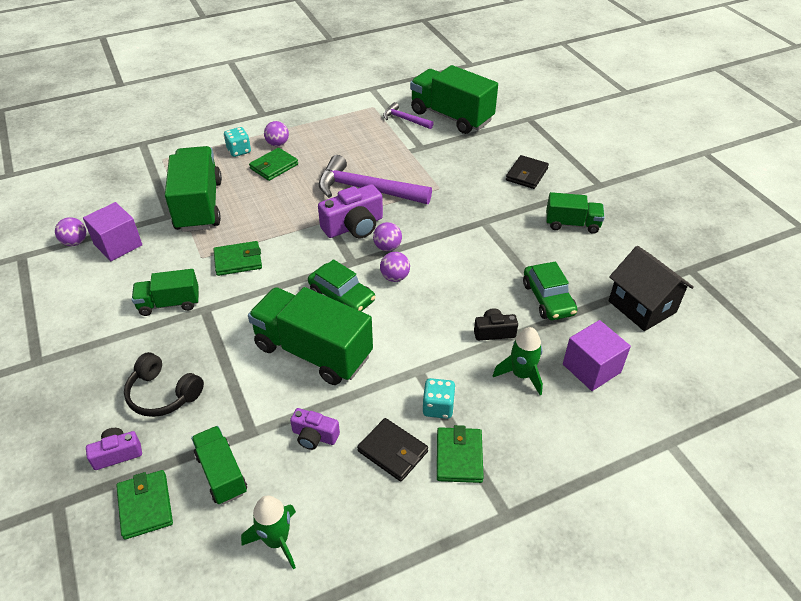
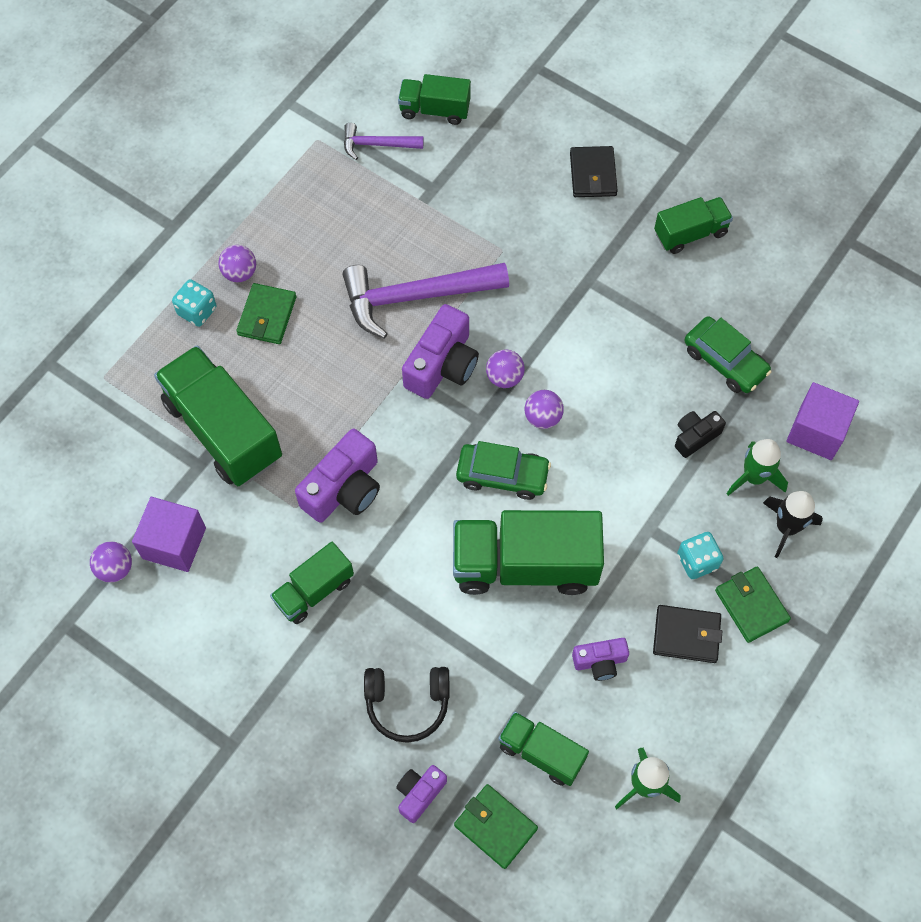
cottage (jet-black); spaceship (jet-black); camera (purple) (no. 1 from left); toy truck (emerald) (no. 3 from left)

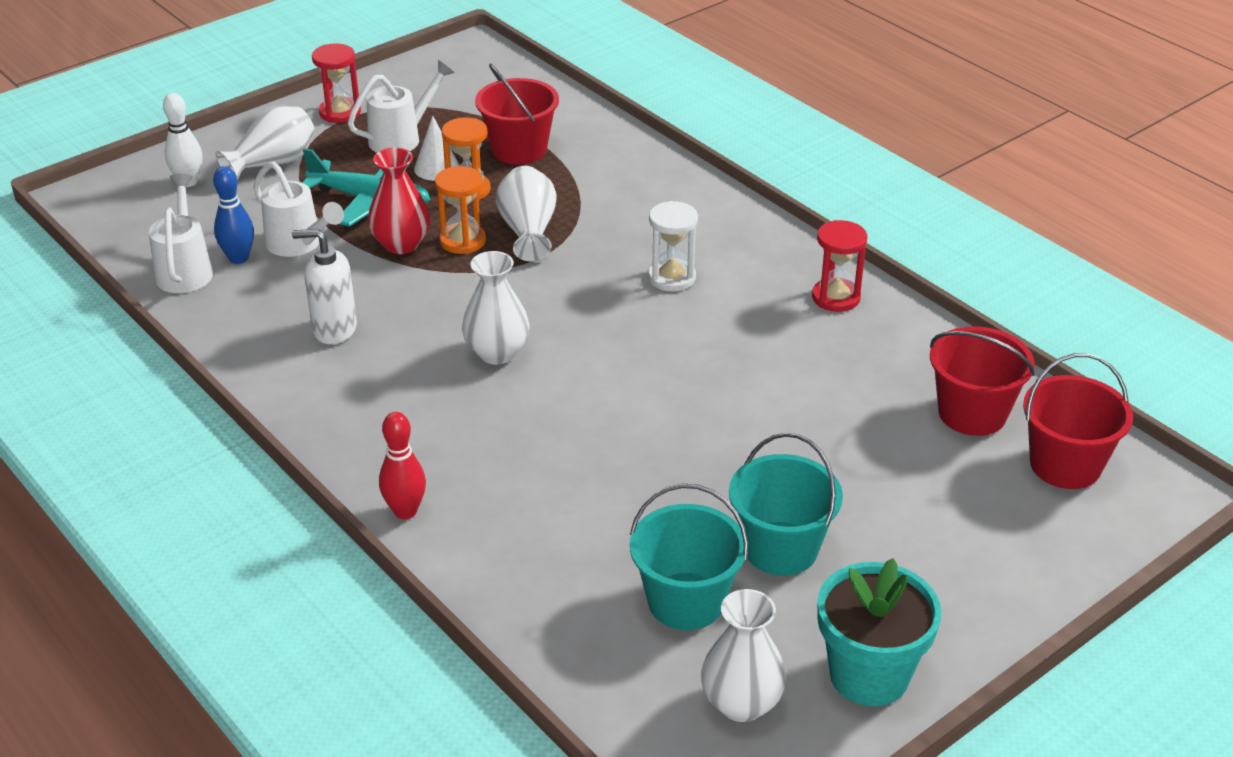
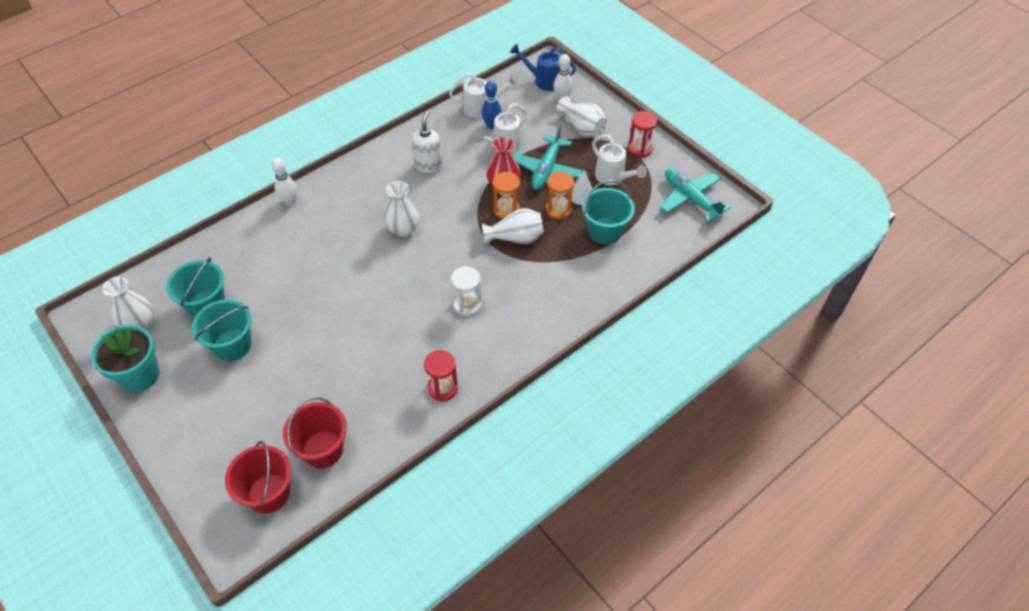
watering can (royal blue); aeroplane (aqua) (no. 2 from left); skittle (pure white) (no. 1 from left); pail (aqua) (no. 3 from left)

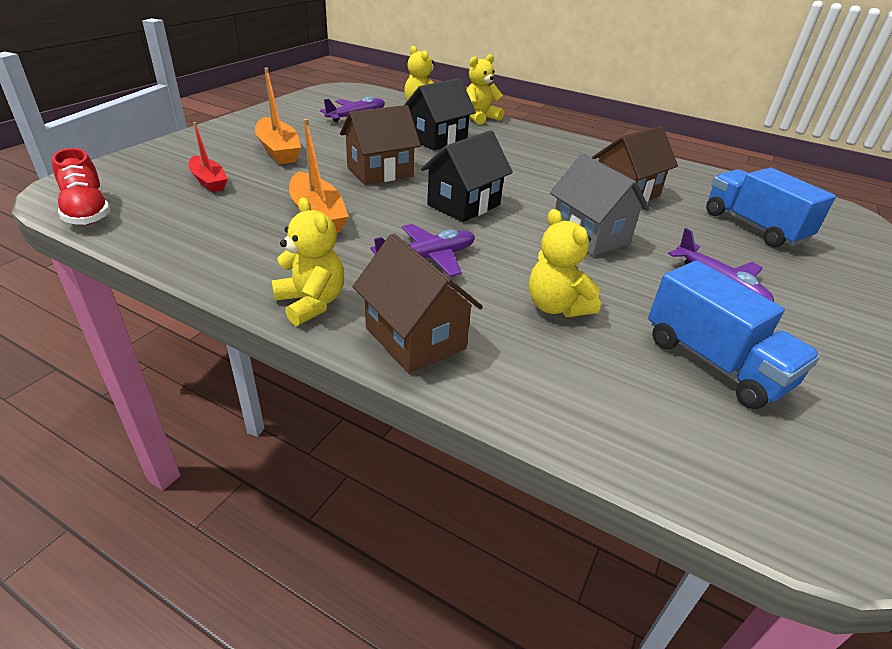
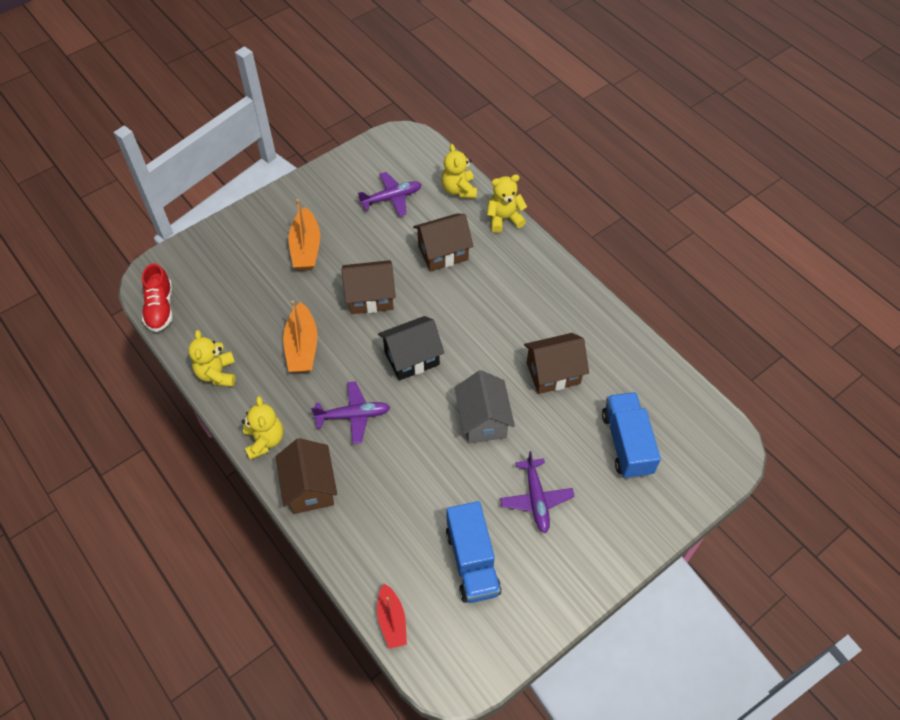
boat (red); stuffed bear (bright yellow) (no. 1 from left); cottage (brown) (no. 3 from left)

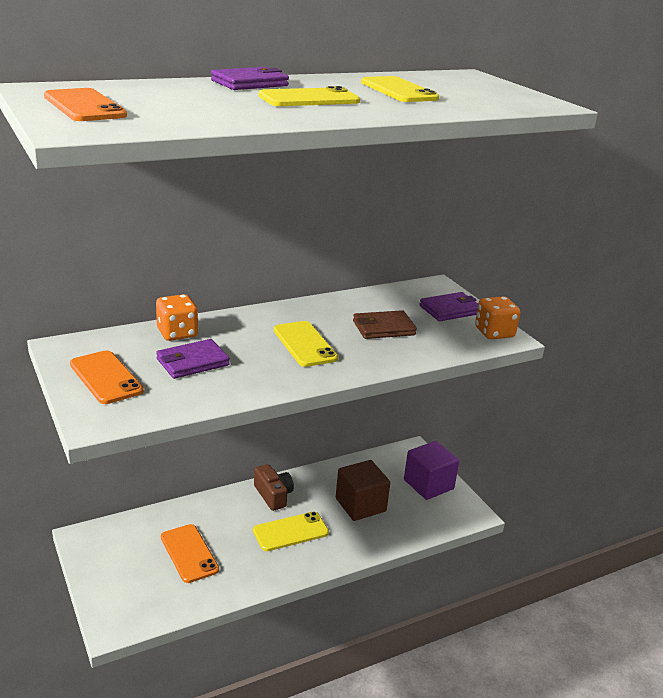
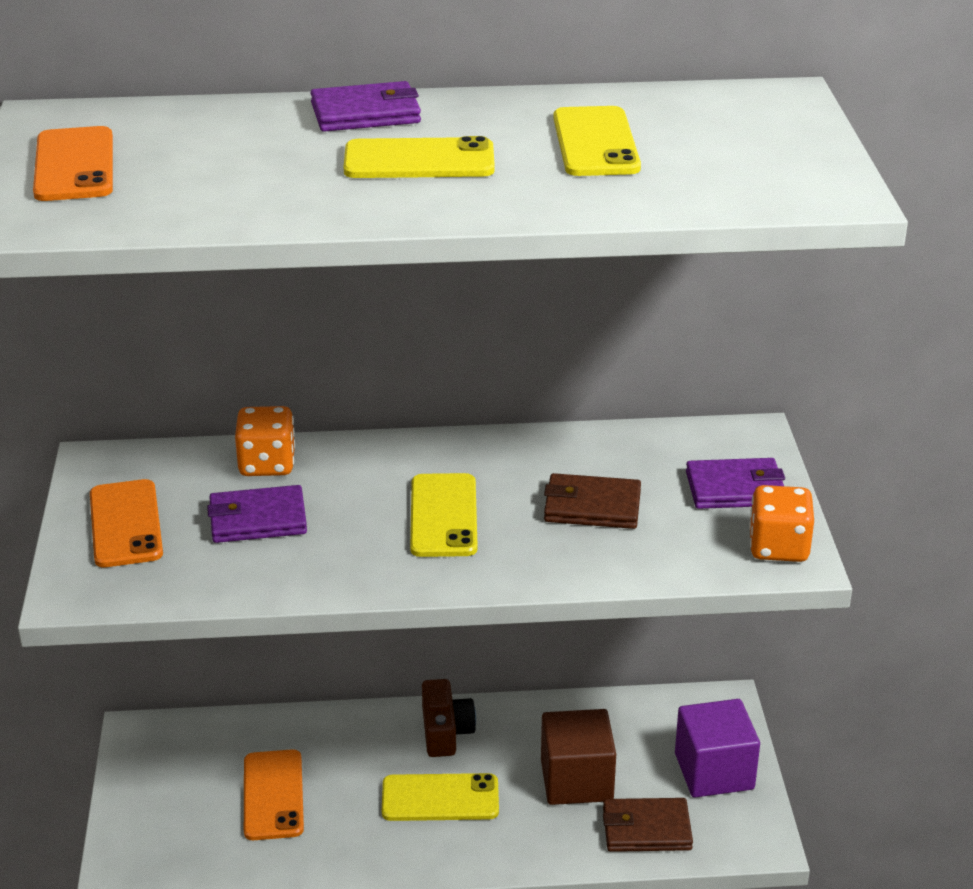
billfold (brown) (no. 2 from left)

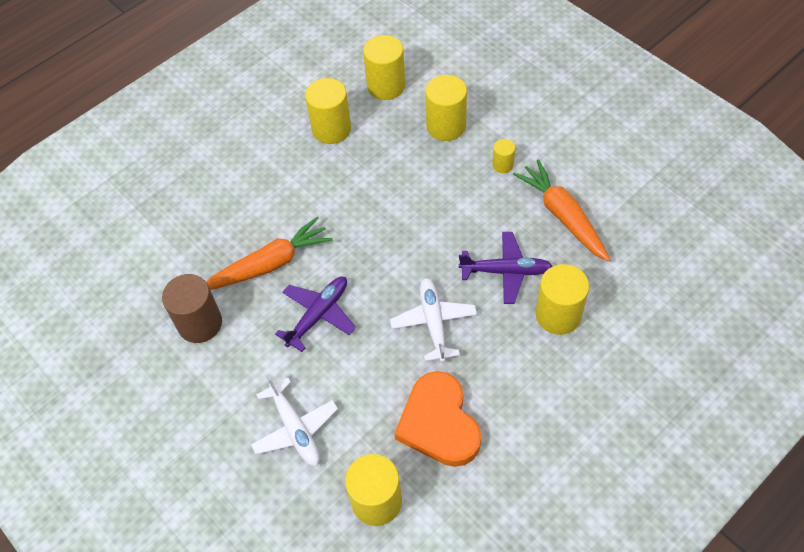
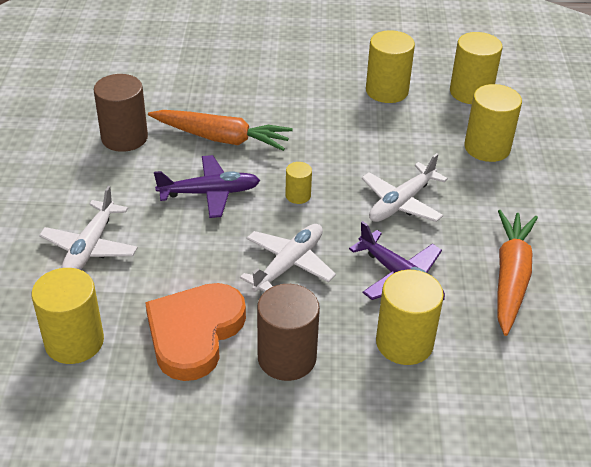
cylinder shape (brown) (no. 2 from left); aeroplane (pure white) (no. 3 from left); cylinder shape (bright yellow) (no. 2 from left)

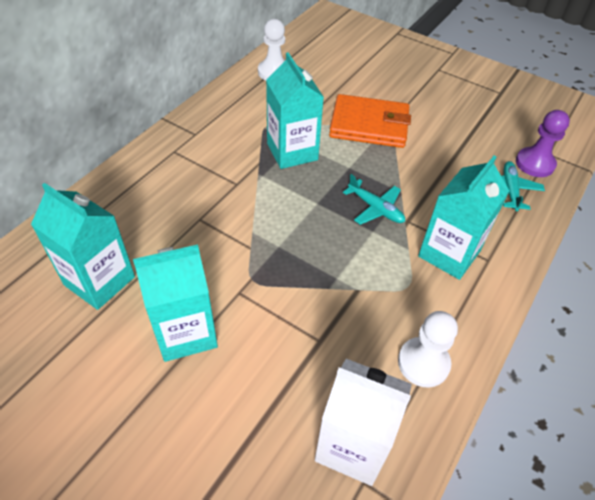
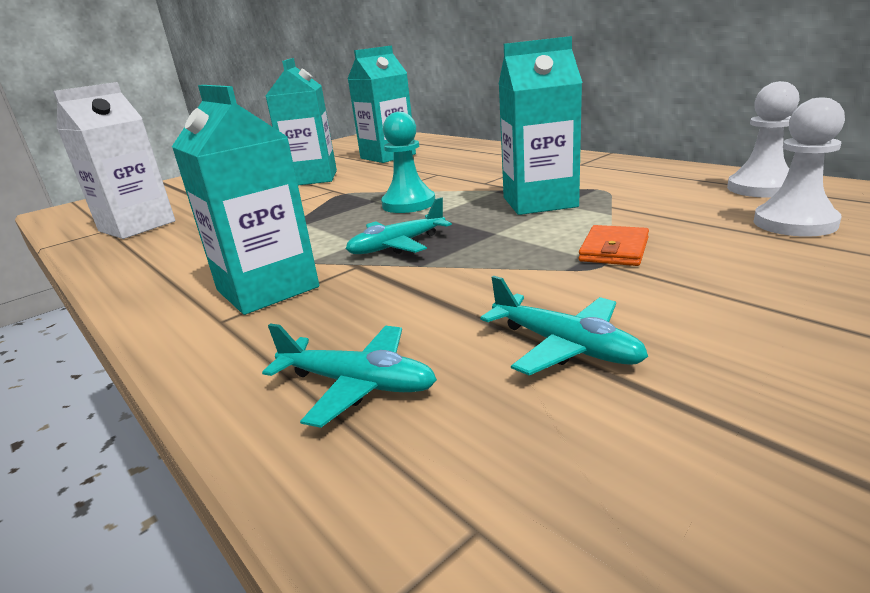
game pawn (purple); game pawn (aqua); aeroplane (aqua) (no. 3 from left); game pawn (pure white) (no. 2 from left); billfold (orange-coloured)

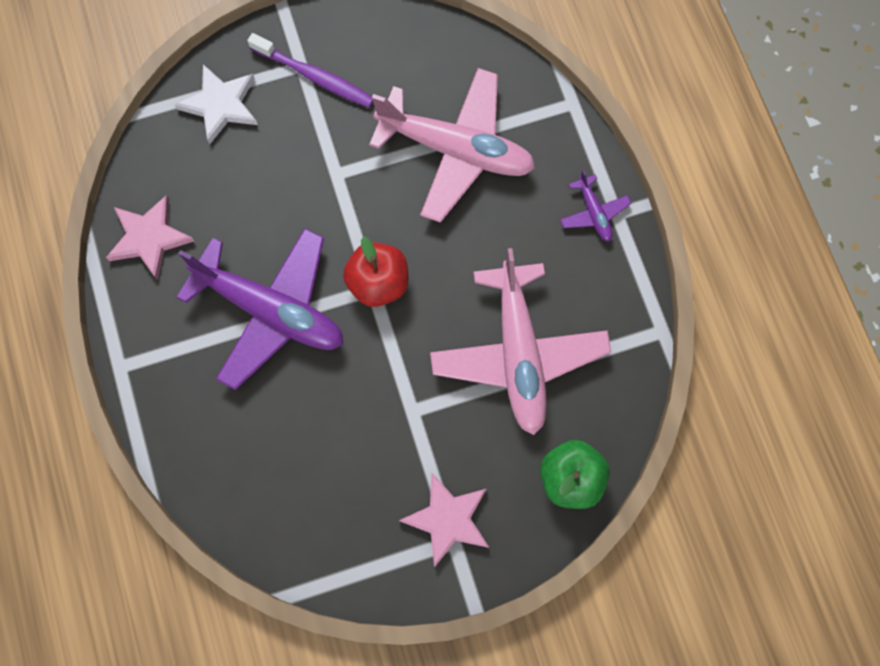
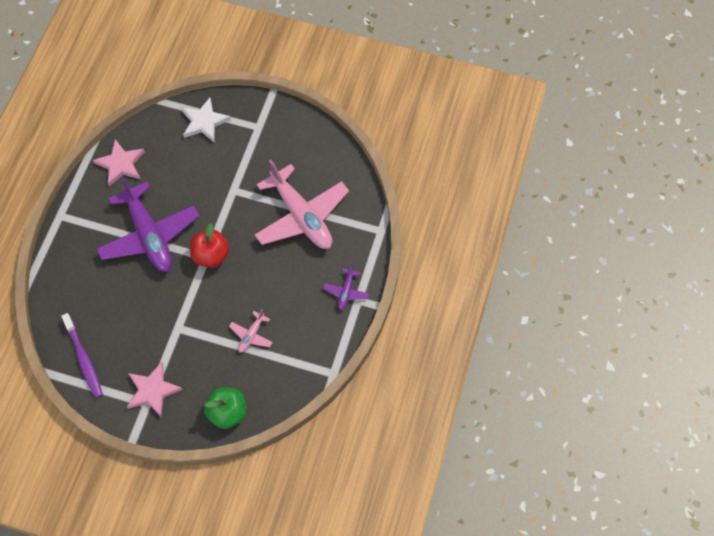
tooth brush (purple); aeroplane (pink) (no. 1 from left)

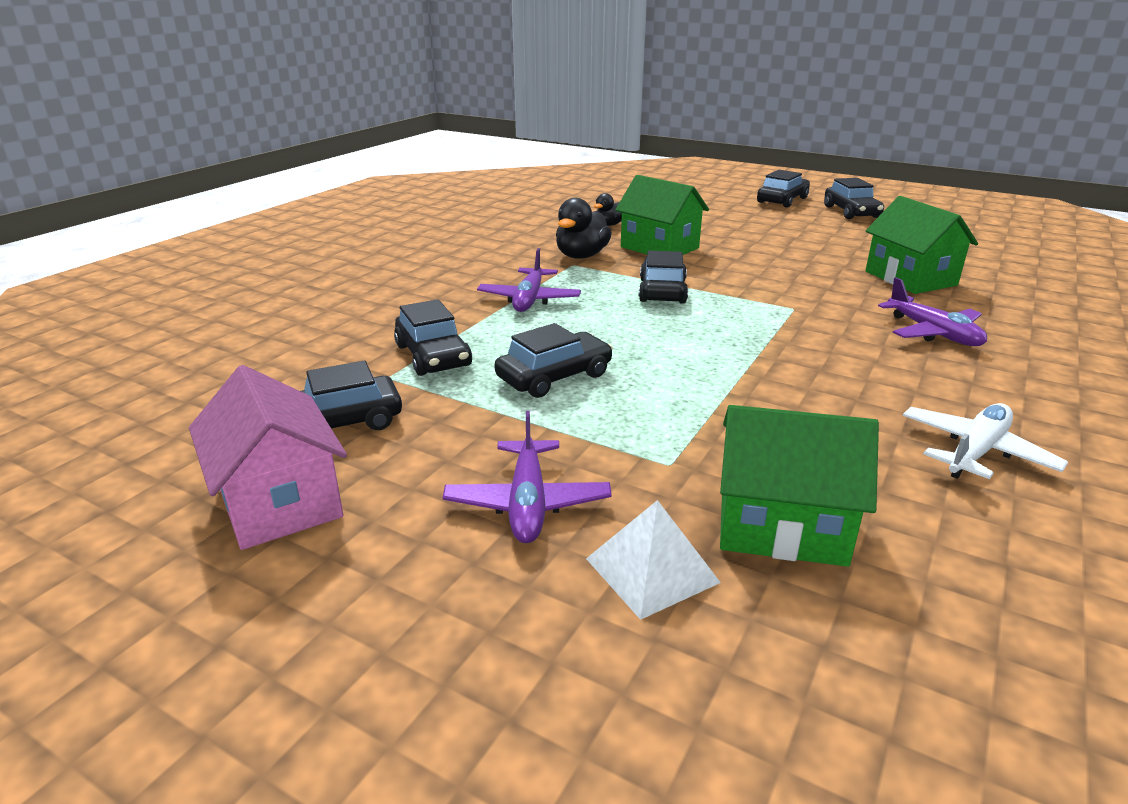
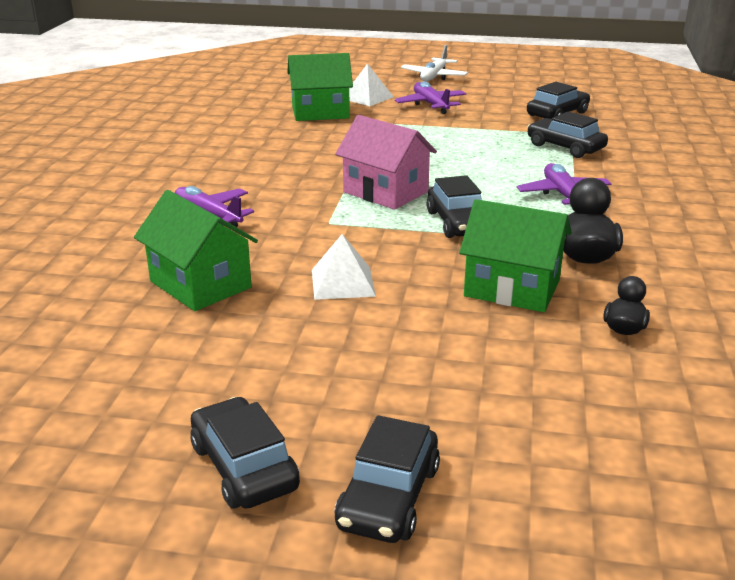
car (jet-black) (no. 3 from left in the first image); pyramid shape (pure white) (no. 1 from left); cottage (pink); aeroplane (pure white)

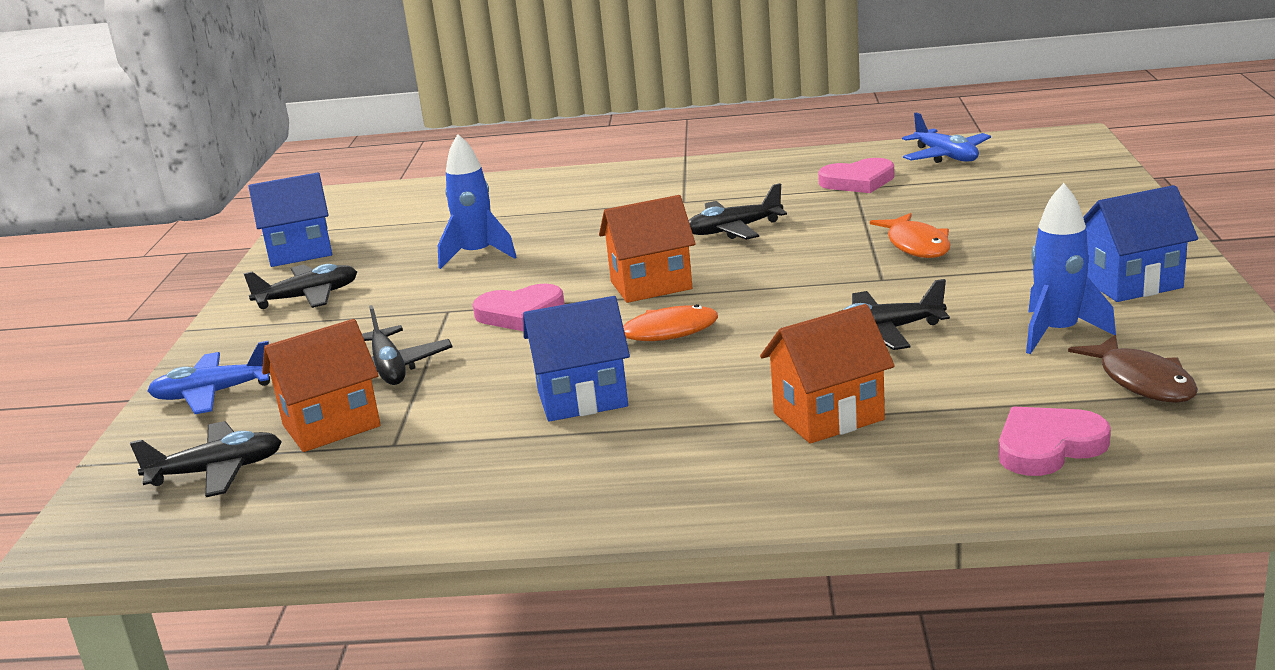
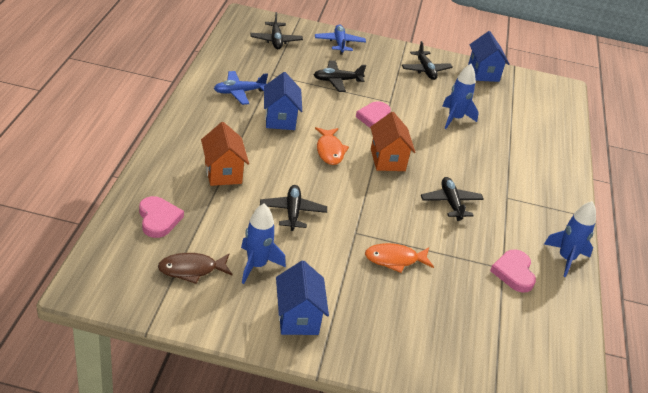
cottage (orange-coloured) (no. 1 from left in the first image); spaceship (royal blue) (no. 3 from left); aeroplane (royal blue) (no. 1 from left)

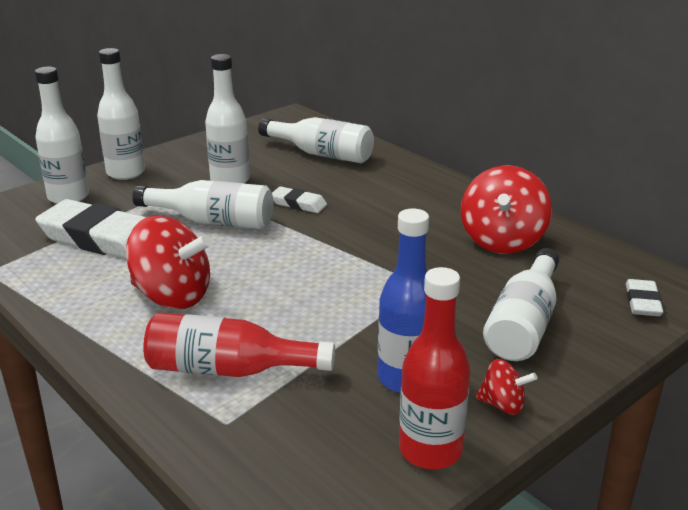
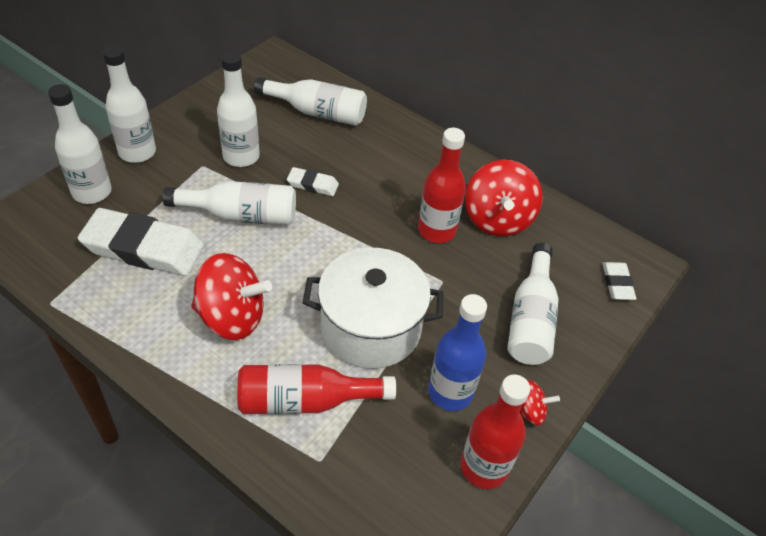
cooking pot (pure white); flask (red) (no. 2 from left)

